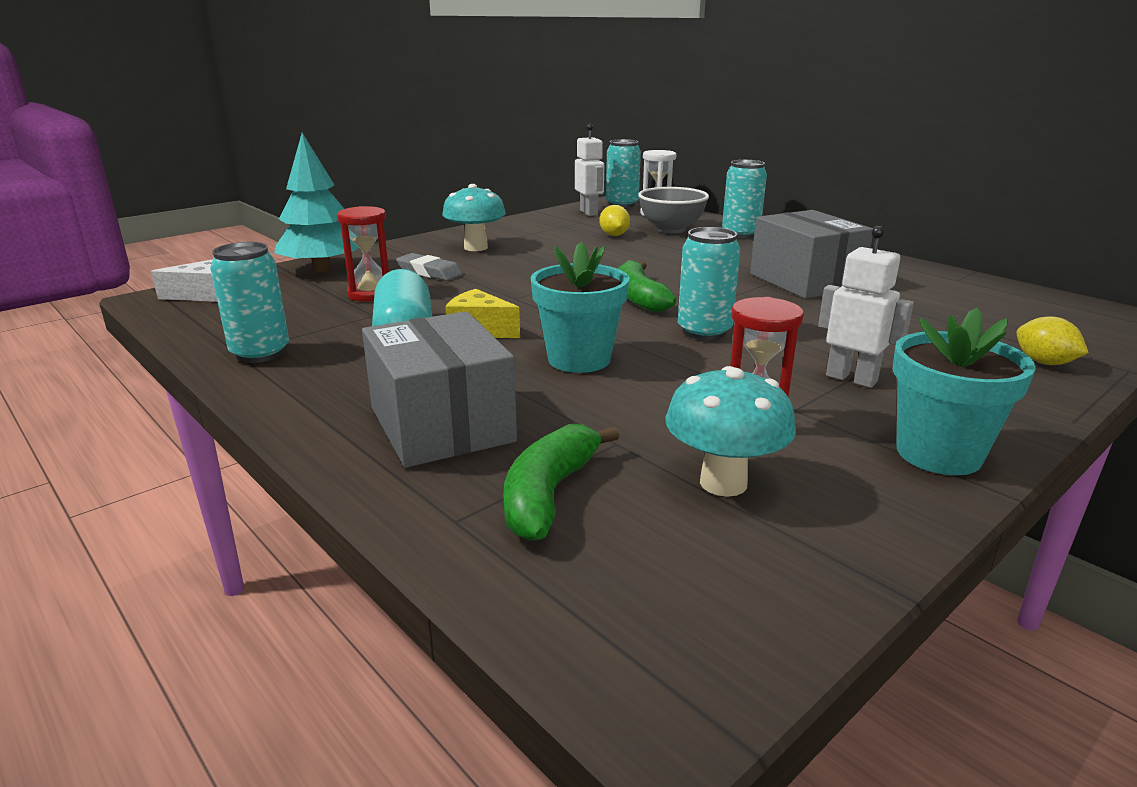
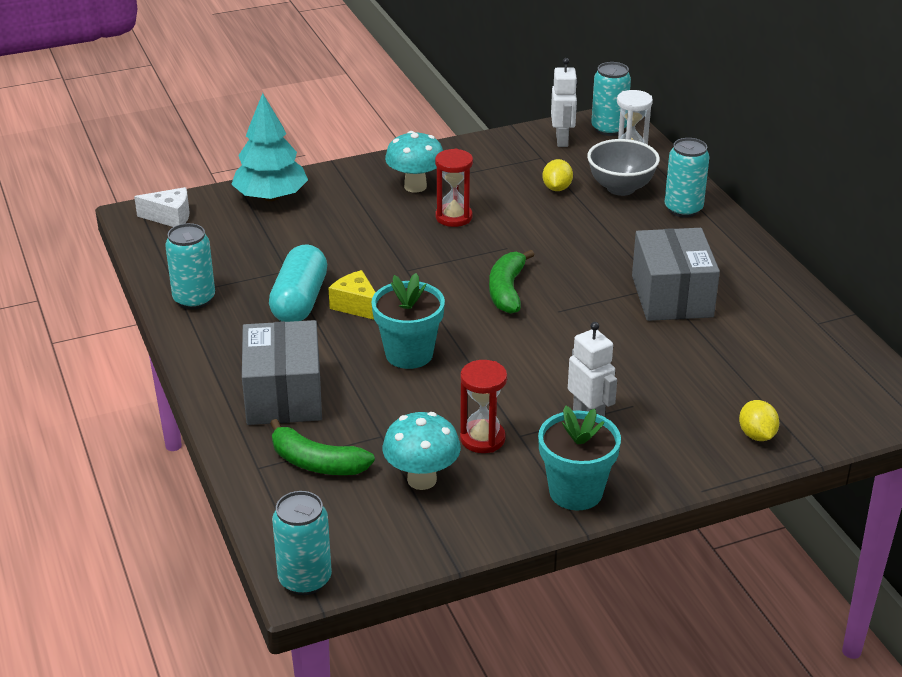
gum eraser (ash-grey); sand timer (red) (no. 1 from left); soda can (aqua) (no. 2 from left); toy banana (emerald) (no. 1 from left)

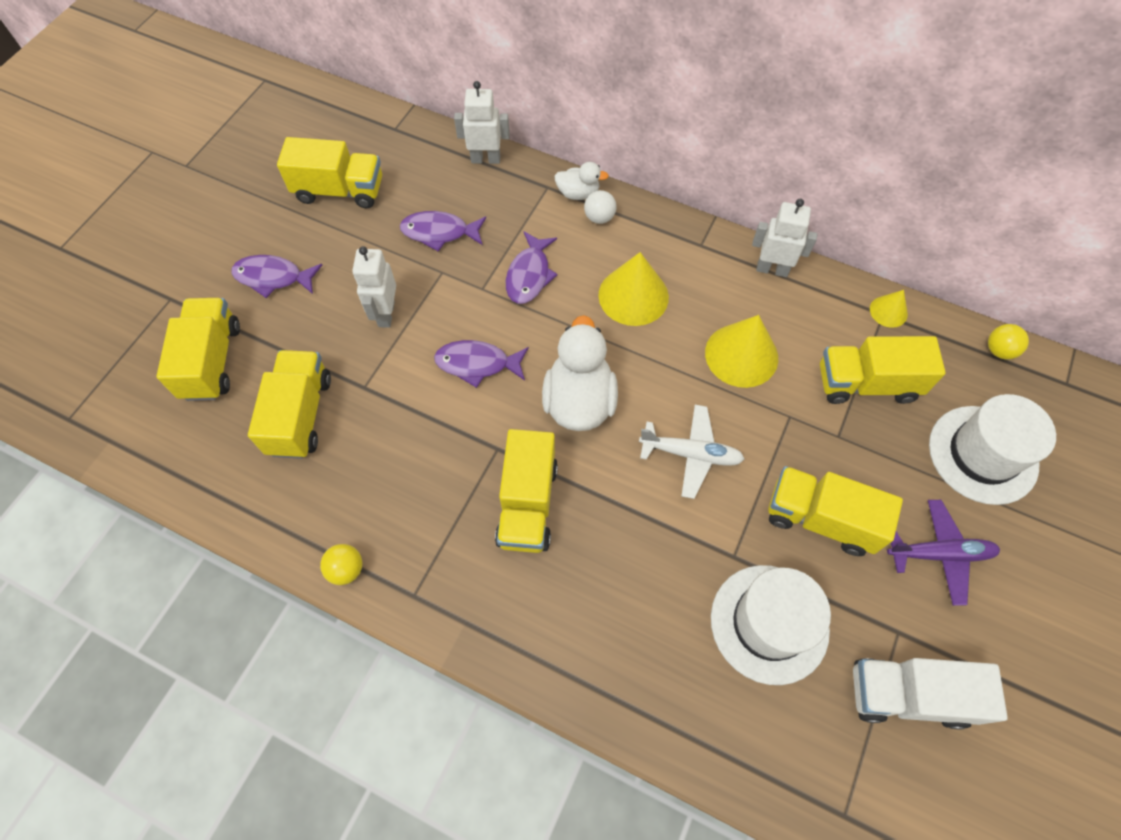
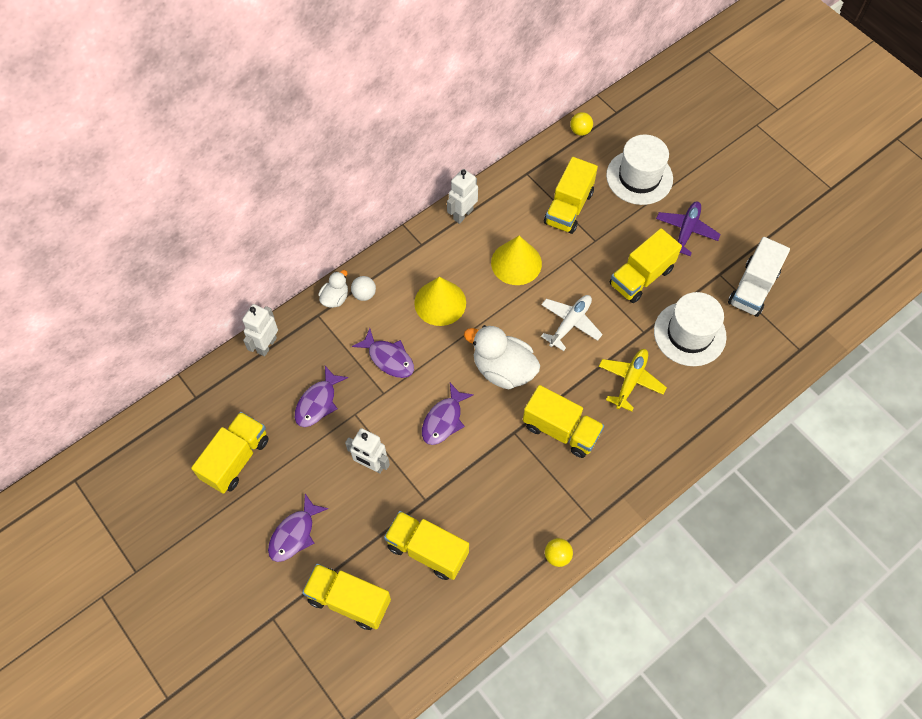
cone shape (bright yellow) (no. 3 from left in the first image); aeroplane (bright yellow)

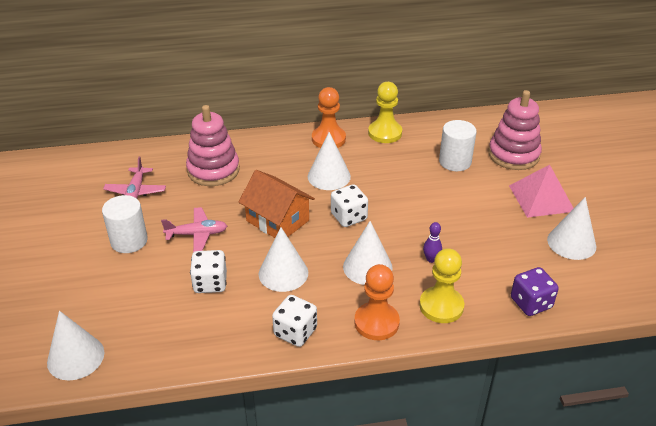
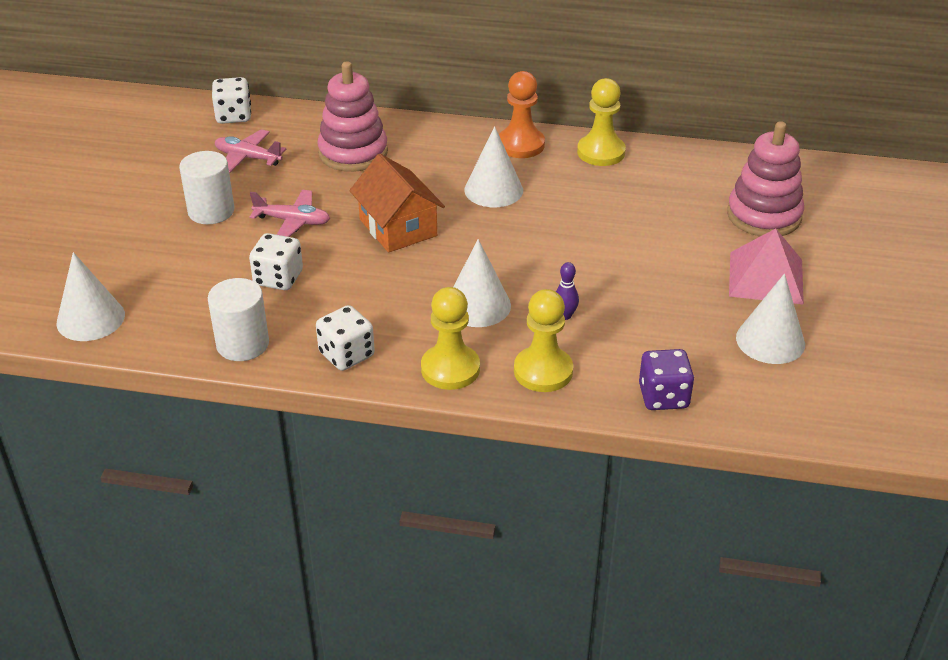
cone shape (pure white) (no. 2 from left in the first image); game die (pure white) (no. 1 from left); cylinder shape (pure white) (no. 2 from left); game pawn (bright yellow) (no. 1 from left); aeroplane (pink) (no. 1 from left)

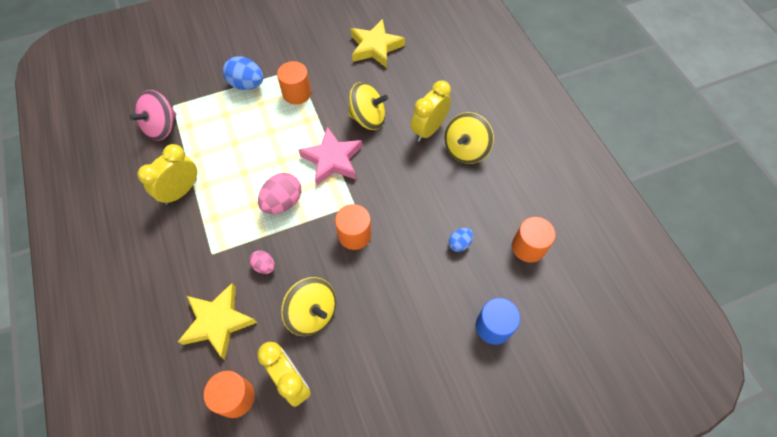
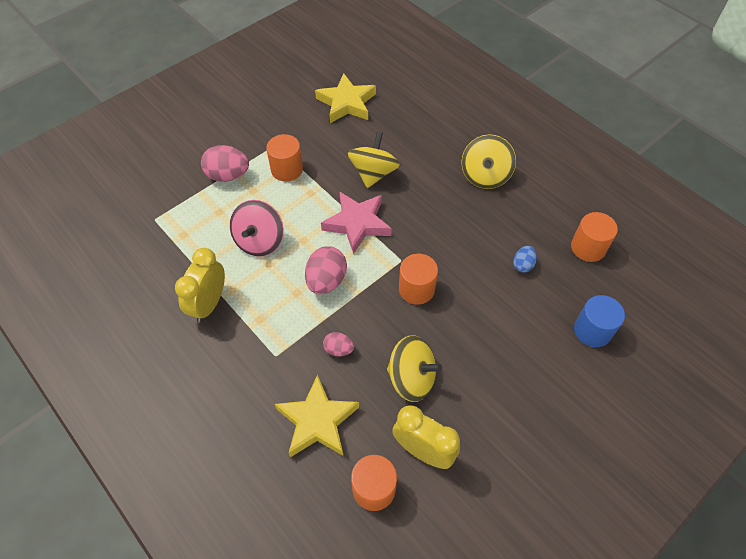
clock (bright yellow) (no. 3 from left in the first image); whirligig (pink); toy egg (pink) (no. 1 from left); whirligig (bright yellow) (no. 1 from left)

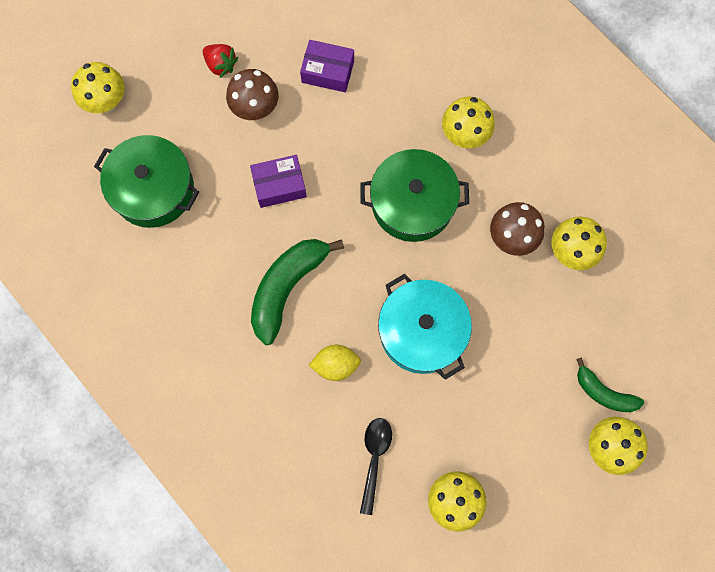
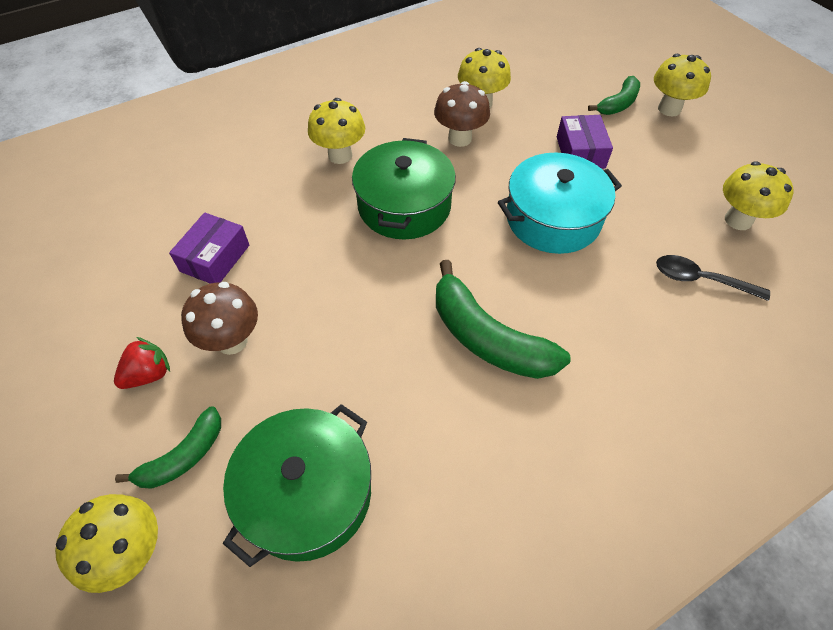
lemon (bright yellow); toy banana (emerald) (no. 1 from left); parcel (purple) (no. 2 from left)

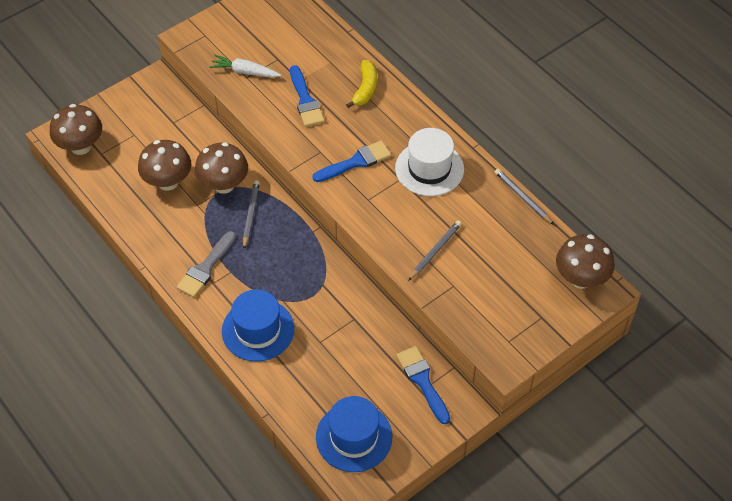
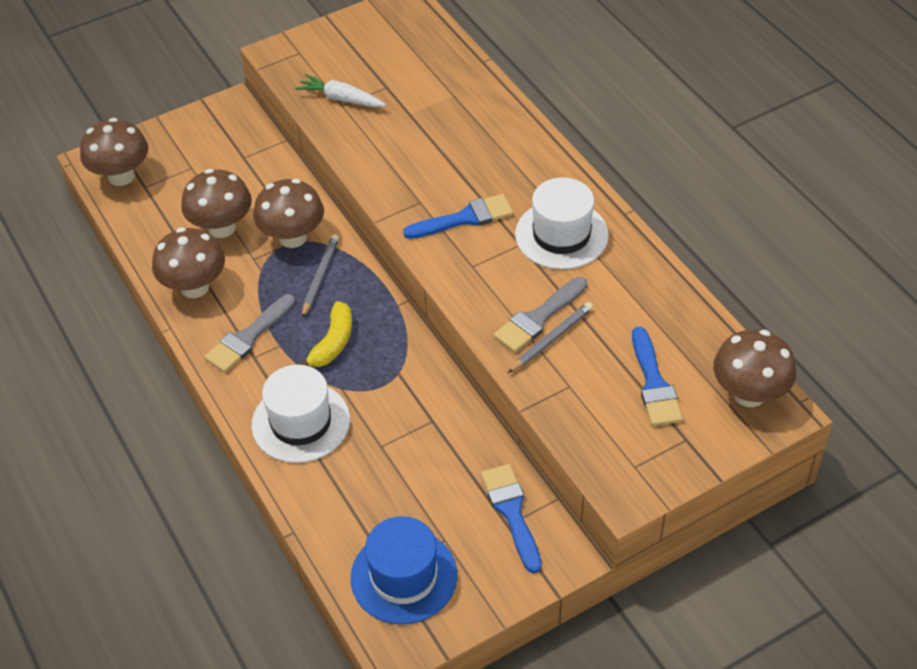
lead pencil (ash-grey) (no. 3 from left in the first image); mushroom (brown) (no. 2 from left); paint brush (ash-grey) (no. 2 from left); paint brush (royal blue) (no. 3 from left); toy banana (bright yellow); hat (pure white) (no. 1 from left)

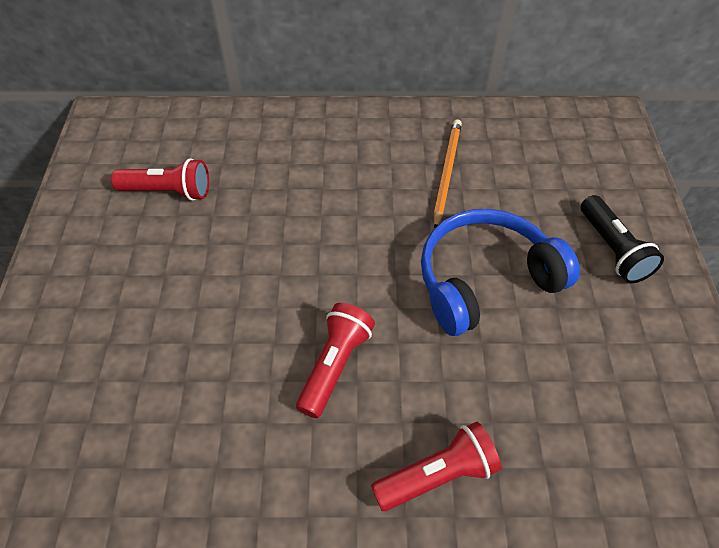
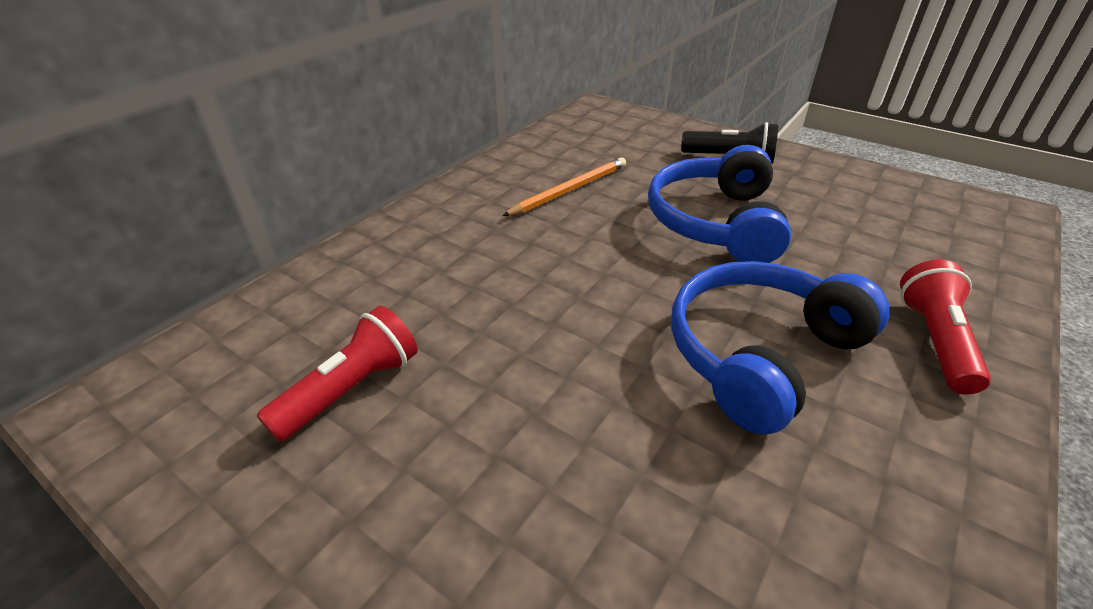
headphones (royal blue) (no. 2 from left); lead pencil (orange-coloured)

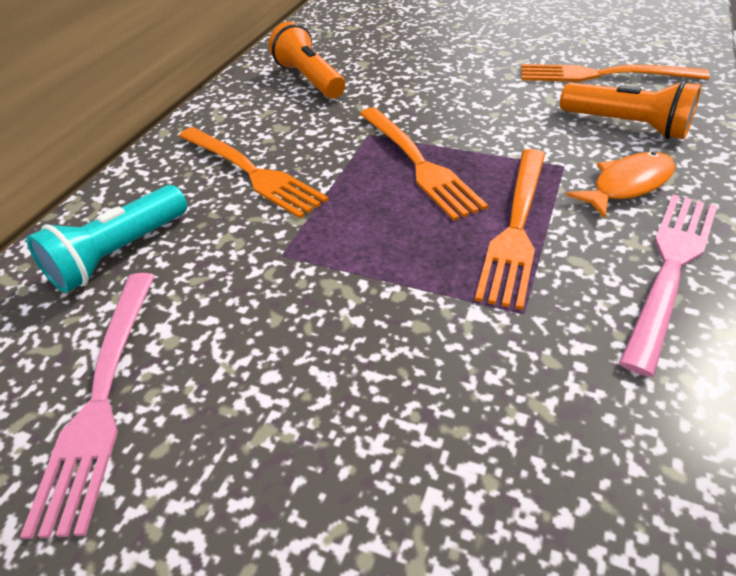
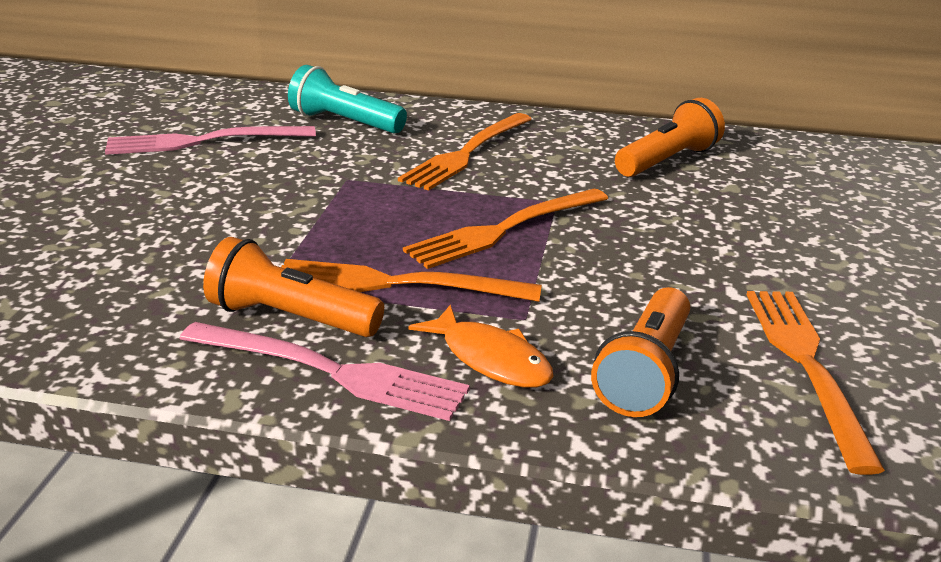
flashlight (orange-coloured) (no. 1 from left)

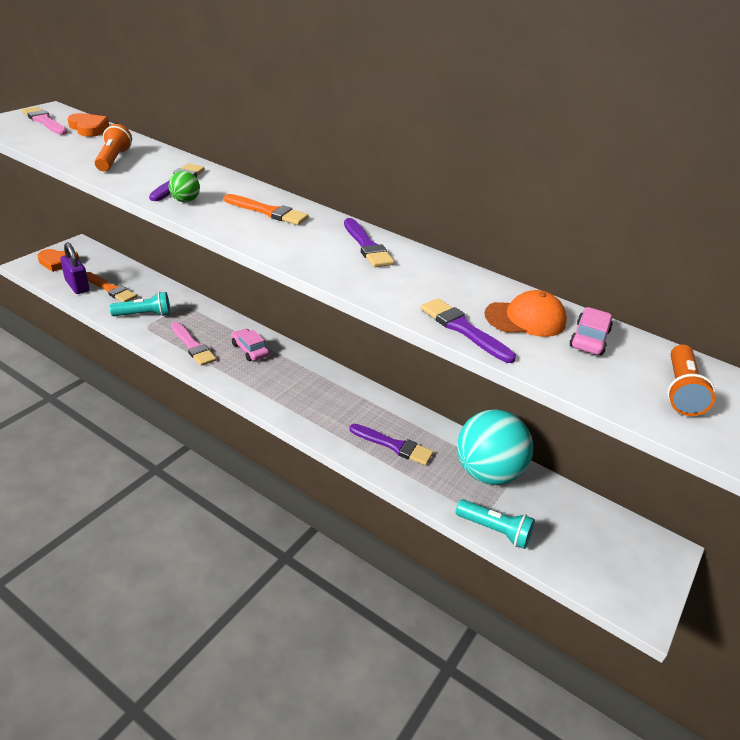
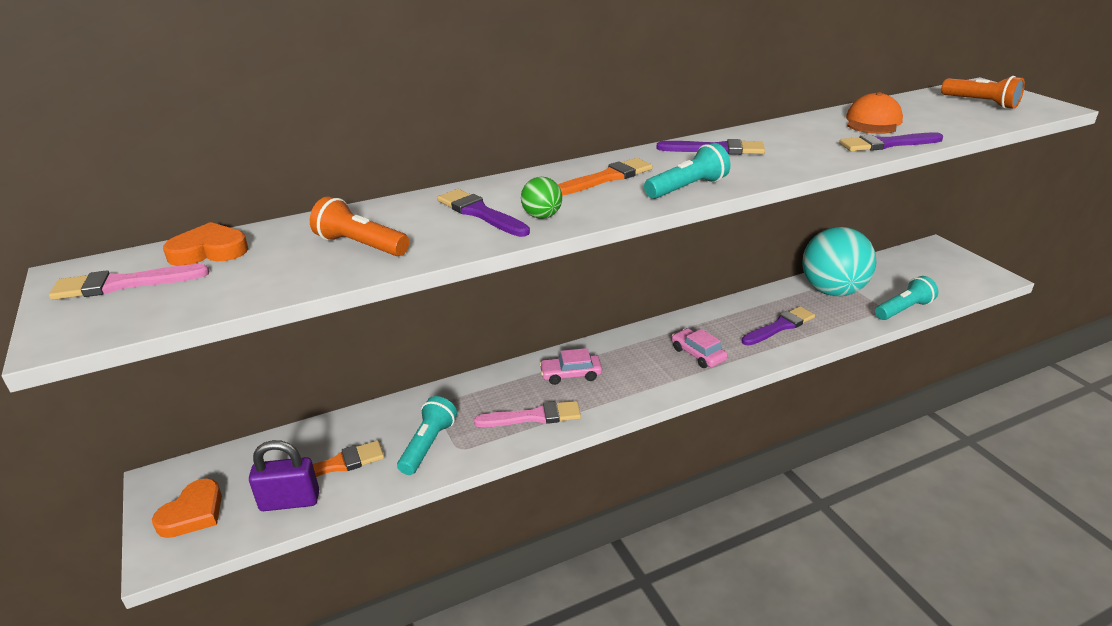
flashlight (aqua) (no. 2 from left); car (pink) (no. 2 from left)

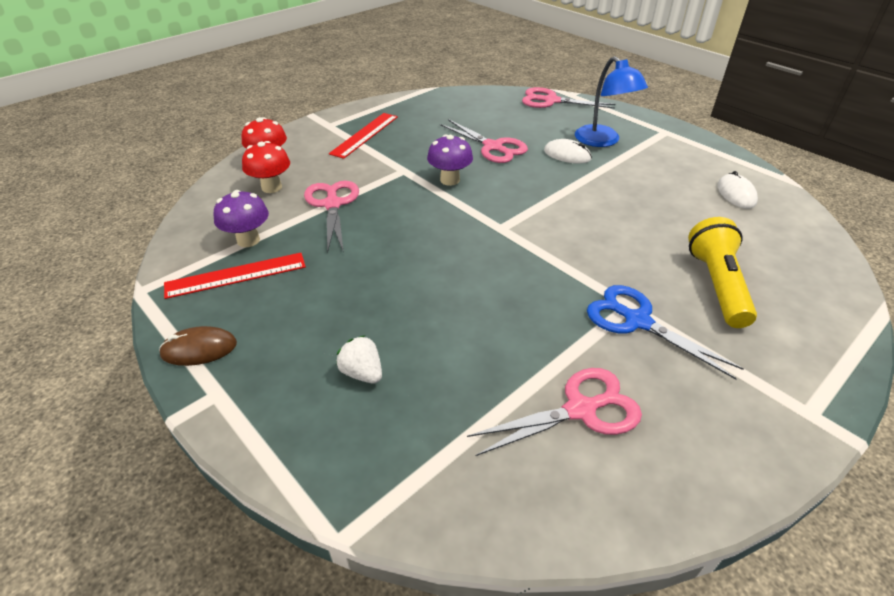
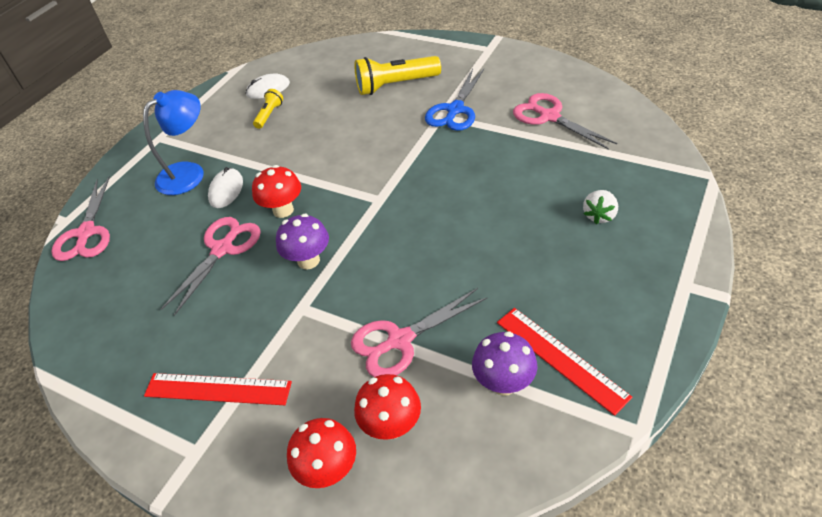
mouse (brown); mushroom (red) (no. 1 from left); flashlight (bright yellow) (no. 1 from left)

